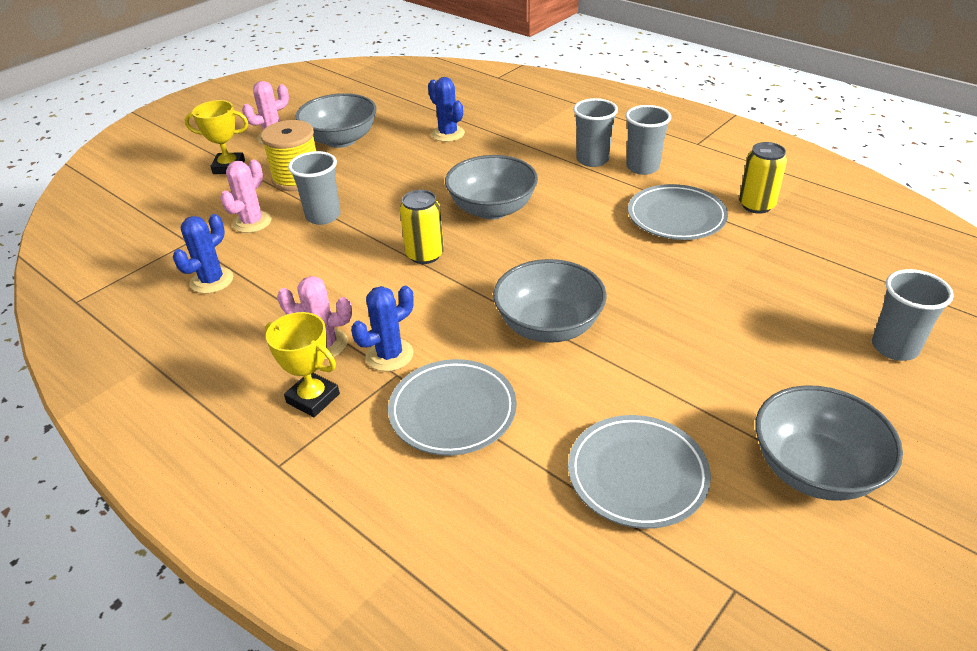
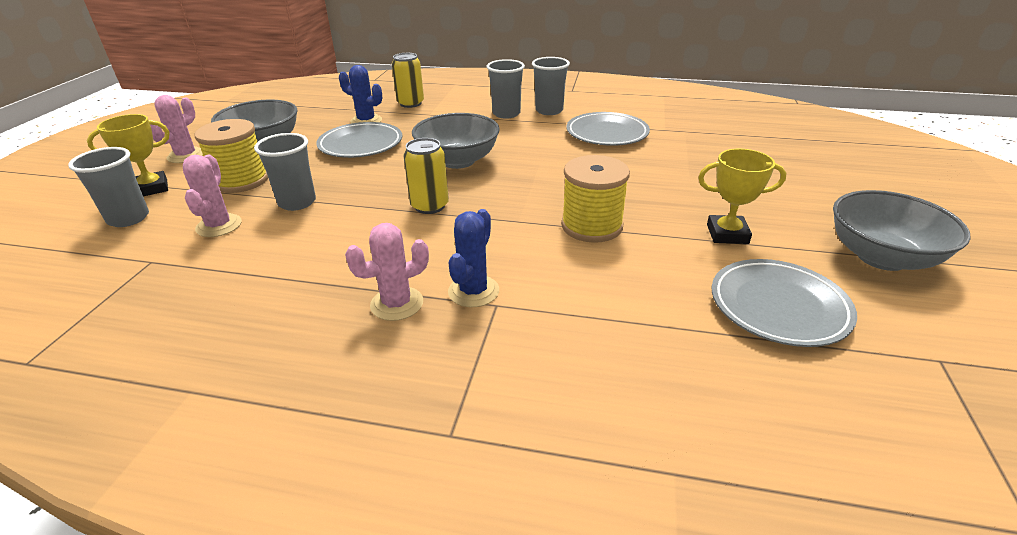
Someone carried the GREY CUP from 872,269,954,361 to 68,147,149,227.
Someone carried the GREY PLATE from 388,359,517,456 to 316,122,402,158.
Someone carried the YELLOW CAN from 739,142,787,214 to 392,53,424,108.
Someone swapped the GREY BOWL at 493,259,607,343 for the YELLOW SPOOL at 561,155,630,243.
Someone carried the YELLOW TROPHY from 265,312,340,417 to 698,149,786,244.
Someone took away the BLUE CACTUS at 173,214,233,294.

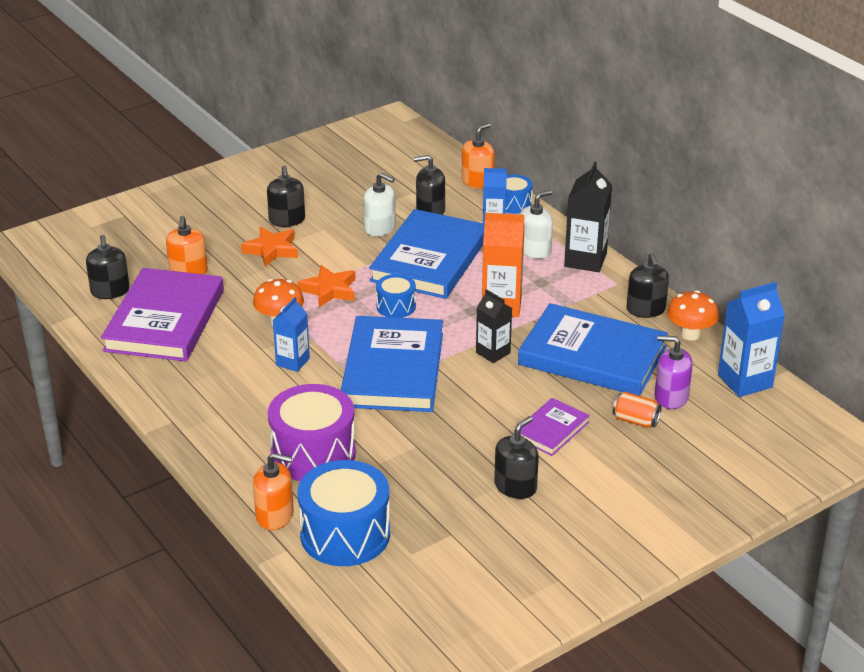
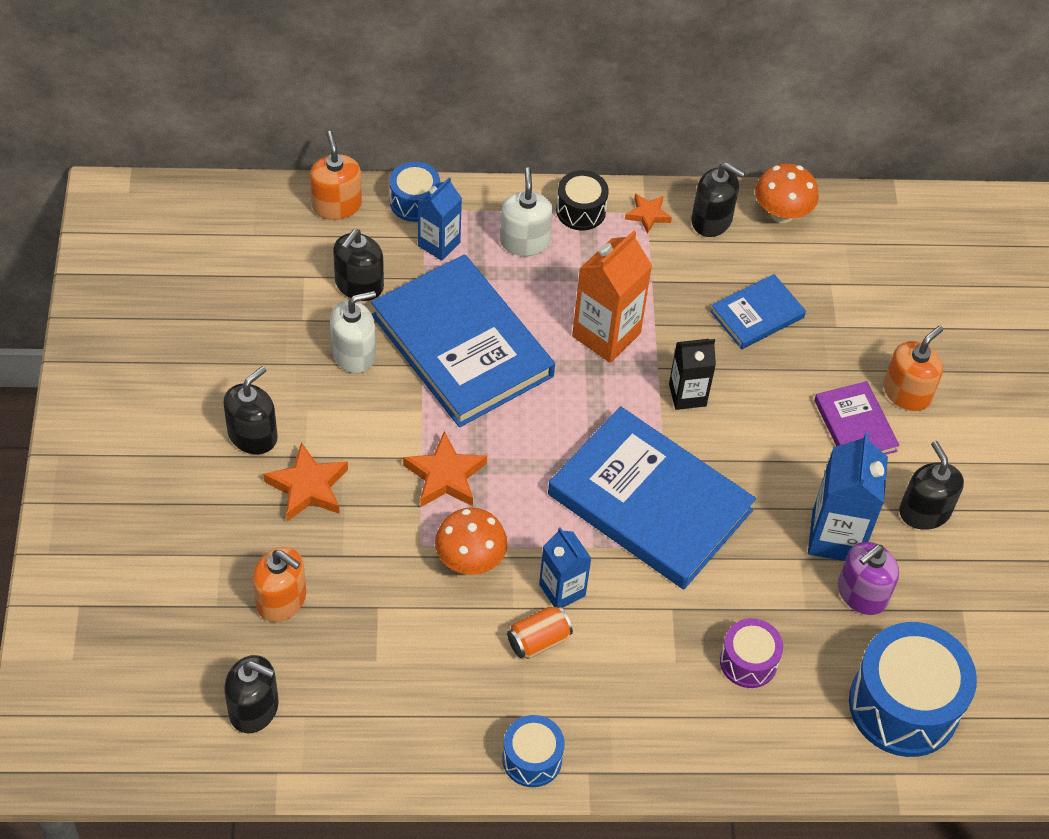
Someone rotated the BLACK SOAP DISPENSER at 267,166,305,227 by 75 degrees counterclockwise.
Someone carried the BLUE DRUM from 376,274,416,318 to 502,715,565,787.
Someone carried the ORANGE CAN from 613,392,662,428 to 507,606,573,659.
Someone swapped the BLACK CARTON at 564,162,612,272 for the BLACK DRUM at 556,170,609,230.
Someone put down the ORANGE STAR at 625,194,672,234.
Someone scaled the BLUE BOOK at 518,303,668,396 by 0.49.
Someone scaled the PURPLE DRUM at 268,384,356,481 by 0.53.
Someone carried the BLUE CARTON from 718,282,785,397 to 808,433,888,561.
Someone carried the PURPLE SOAP DISPENSER from 654,335,693,409 to 838,542,899,615.
Someone carried the ORANGE SOAP DISPENSER from 253,453,294,530 to 884,326,943,411.
Someone took away the PURPLE BOOK at 101,268,224,361.

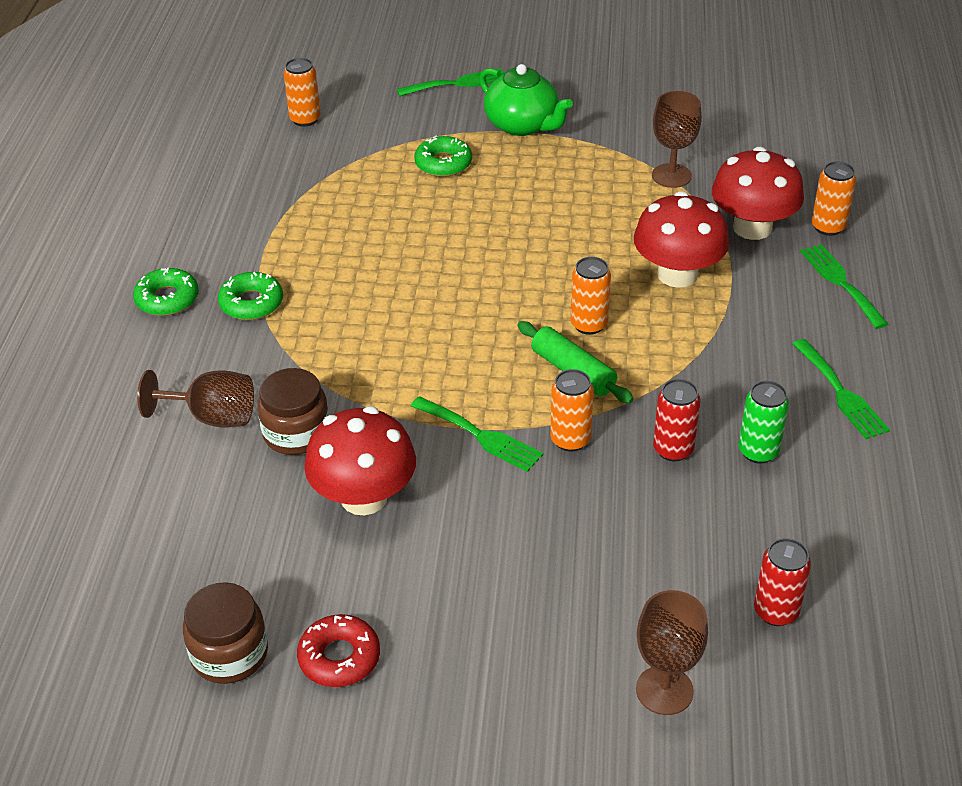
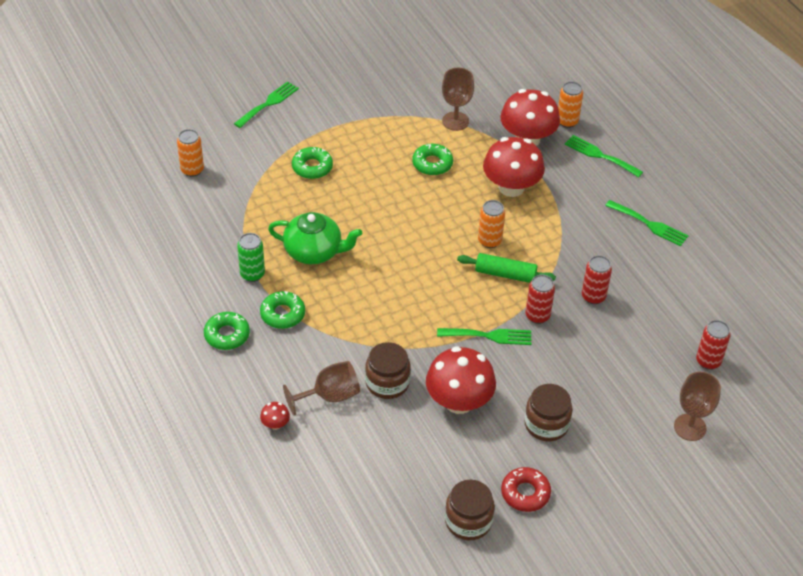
Someone carried the GREEN CAN from 739,381,789,464 to 237,233,265,282.
Someone put down the RED MUSHROOM at 260,402,290,430.
Someone carried the GREEN TEAPOT from 479,64,573,136 to 268,212,362,264.
Someone put down the GREEN DONUT at 412,144,453,175.
Someone put down the BROWN JAR at 524,384,573,441.
Someone repainted the ORANGE CAN at 550,369,594,452, which became the RED CAN at 525,275,555,324.

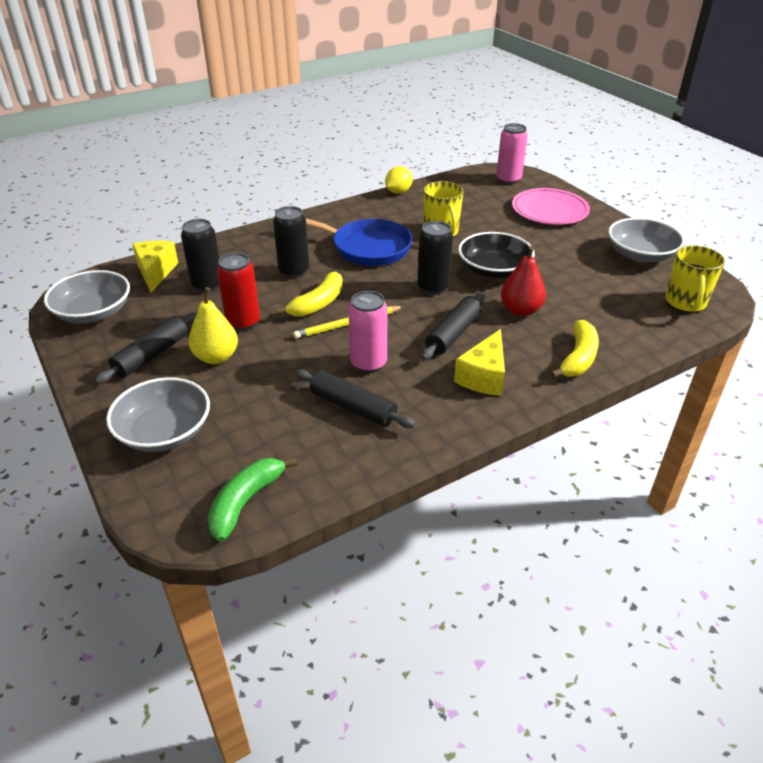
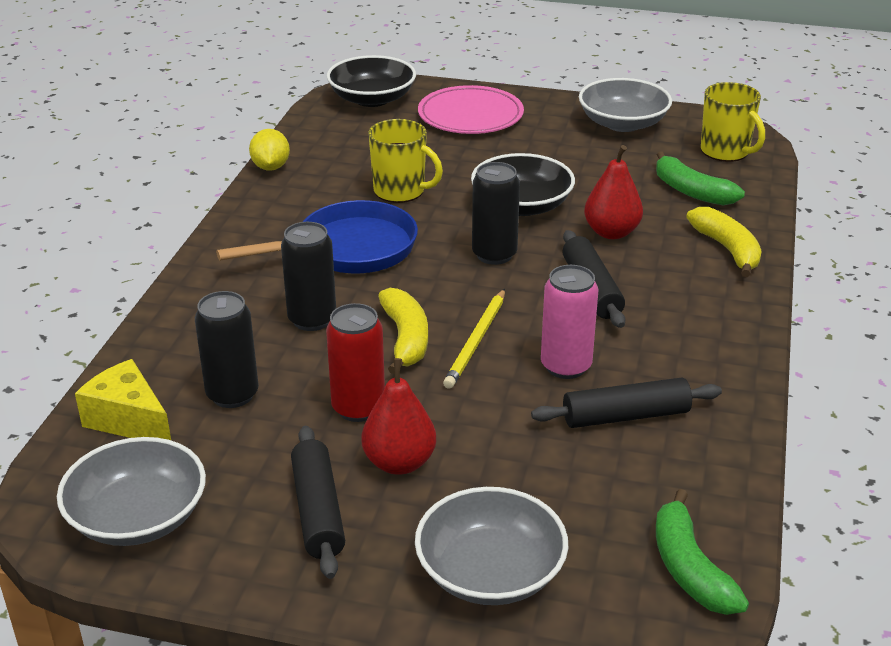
Someone swapped the PINK CAN at 496,123,528,184 for the BLACK BOWL at 327,55,416,107.
Someone repainted the YELLOW PEAR at 188,287,238,364, which became the RED PEAR at 361,358,436,475.
Someone put down the GREEN BANANA at 656,151,745,205.
Someone took away the YELLOW CHEESE at 454,329,505,396.

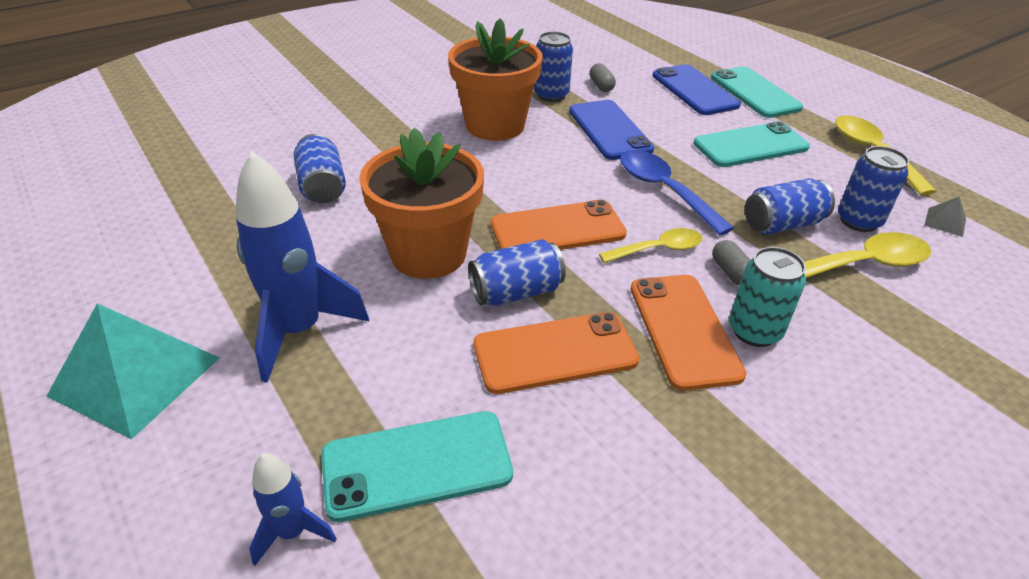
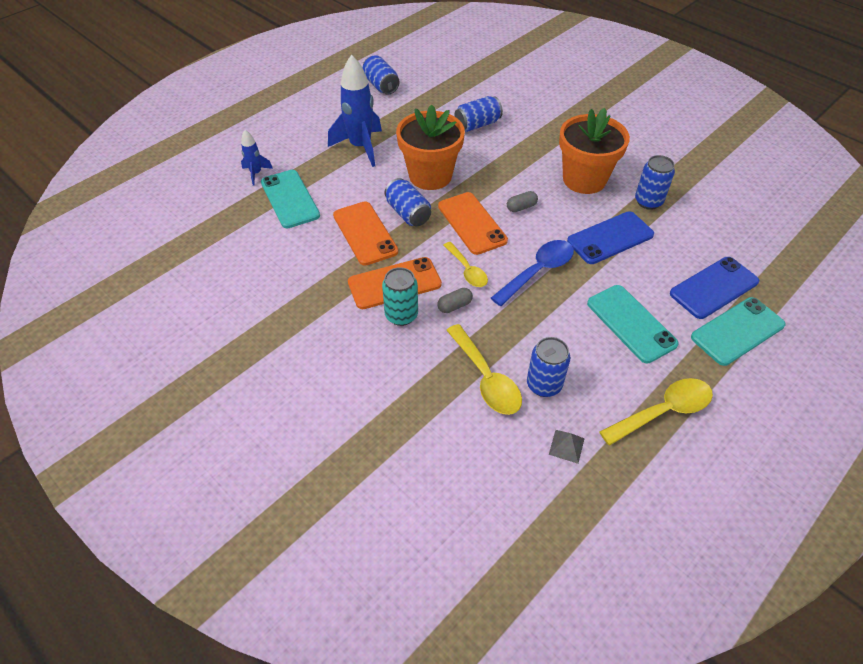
Someone carried the BLUE CAN from 745,178,835,235 to 363,55,399,95.
Someone carried the GREY CAPSULE from 589,63,616,92 to 507,191,538,212.
Someone took away the TURQUOISE PYRAMID at 47,303,220,440.

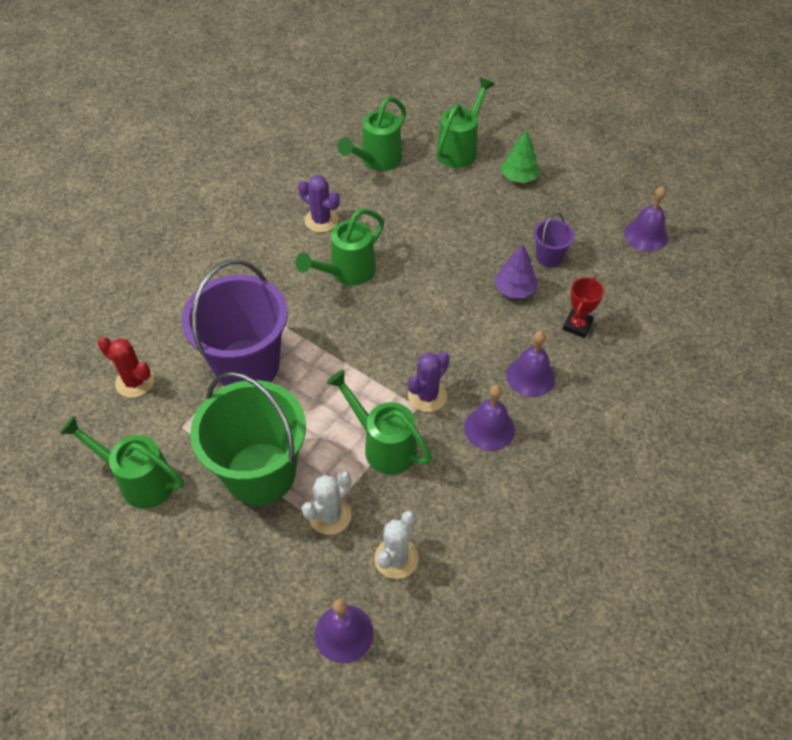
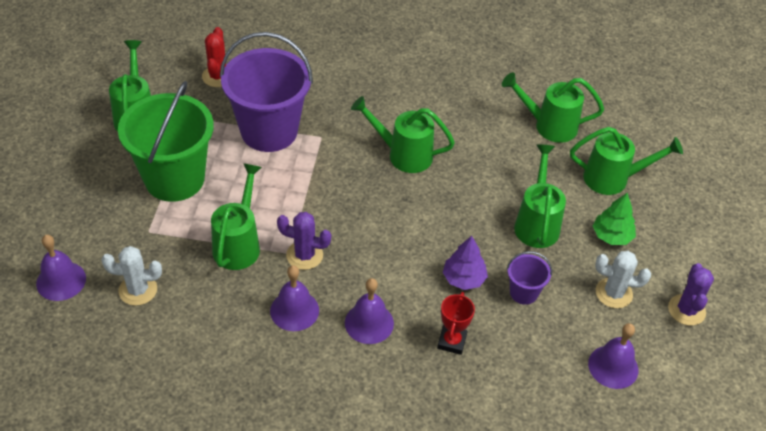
Someone rotated the RED TROPHY at 563,277,604,338 by 75 degrees counterclockwise.
Someone put down the GREEN WATERING CAN at 514,144,566,248.
Someone carried the WHITE CACTUS from 302,471,351,535 to 595,251,651,308.
Someone carried the PURPLE CACTUS from 298,175,340,232 to 668,263,714,326.

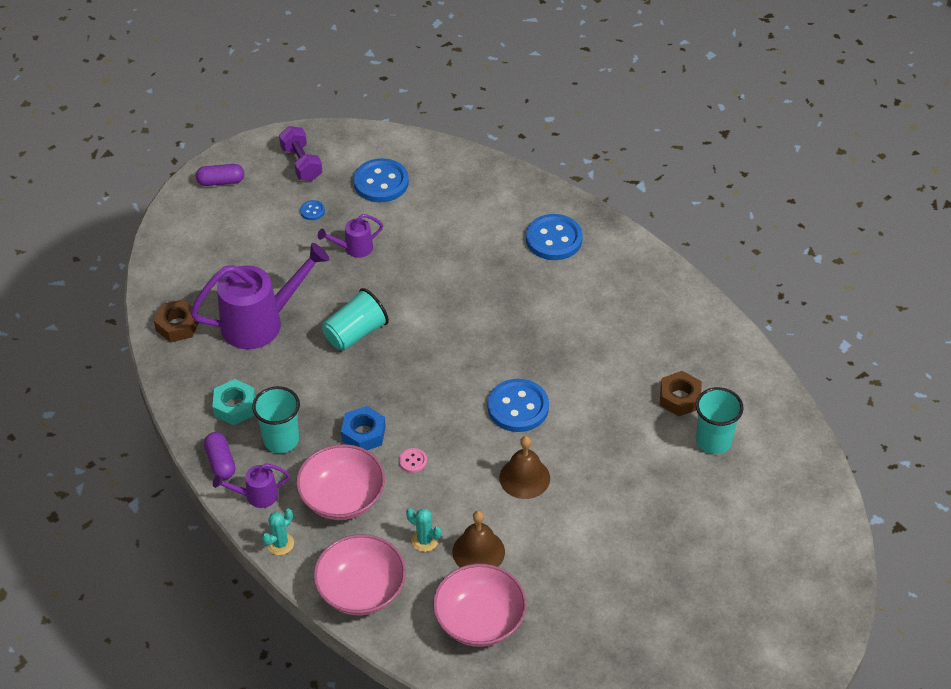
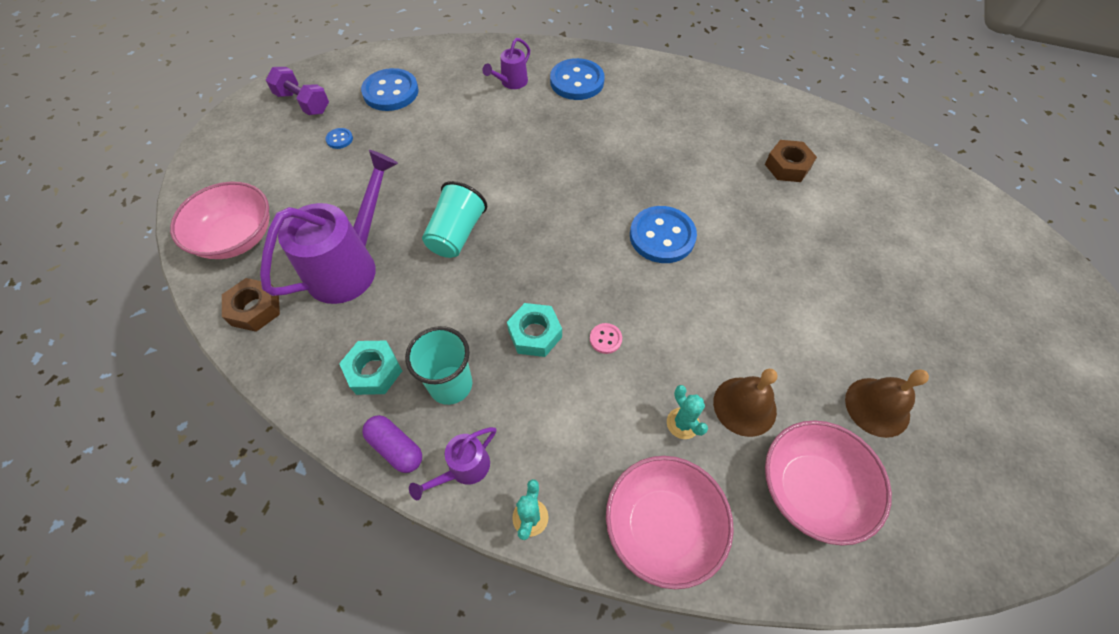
Someone carried the PINK BOWL from 296,444,385,520 to 170,182,269,259.
Someone carried the PURPLE WATERING CAN from 318,214,383,258 to 482,38,530,89.
Someone repainted the BLUE NUT at 341,406,386,450, which became the TURQUOISE NUT at 507,303,562,357.
Someone rotated the TURQUOISE CACTUS at 406,508,442,552 by 60 degrees clockwise.
Someone carried the BROWN BELL from 499,436,550,499 to 845,369,929,438.
Someone took away the PURPLE CAPSULE at 196,164,244,186.
Someone took away the TURQUOISE CUP at 696,387,744,454.

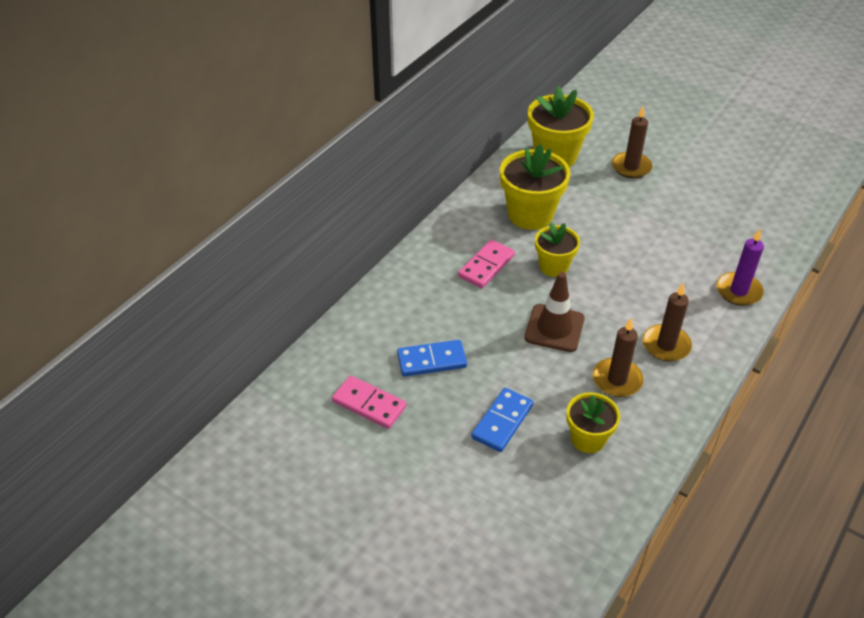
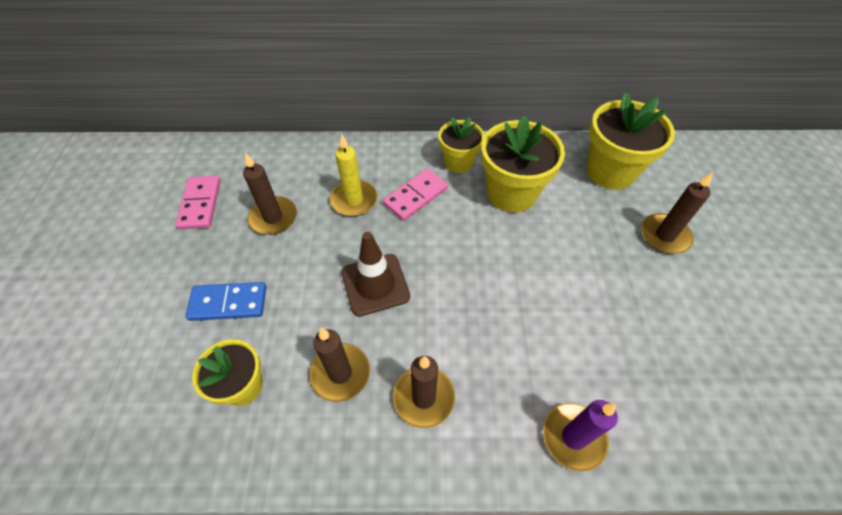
Someone swapped the BLUE DOMINO at 397,340,467,377 for the BROWN CANDLE at 243,153,297,235.
Someone put down the YELLOW CANDLE at 330,135,377,216.
Someone rotated the PINK DOMINO at 458,240,515,288 by 45 degrees counterclockwise.
Someone carried the YELLOW FLOWER POT from 535,222,580,277 to 438,117,484,173.

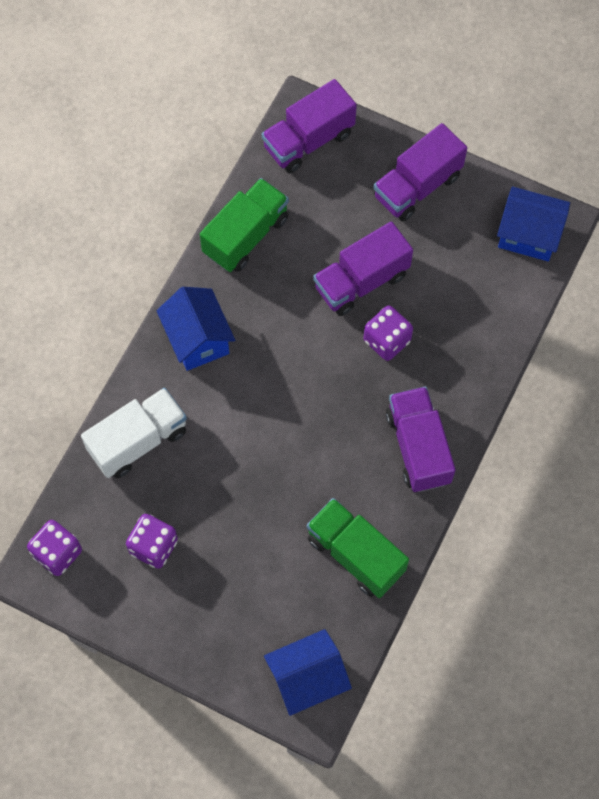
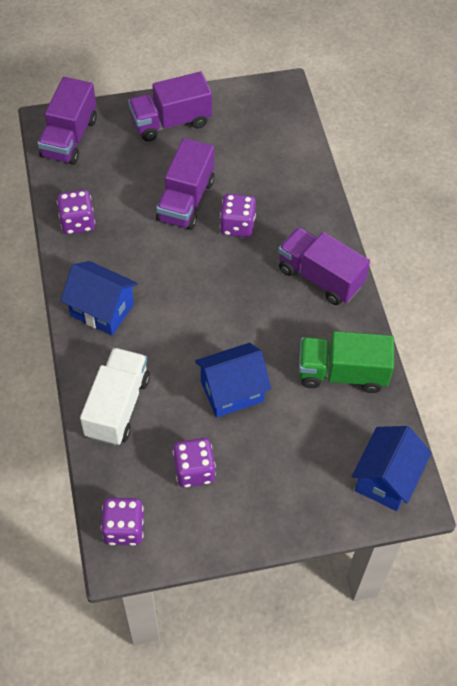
Someone swapped the GREEN TRUCK at 200,178,289,272 for the PURPLE DICE at 57,190,95,235.
Someone rotated the PURPLE TRUCK at 374,123,467,222 by 60 degrees clockwise.
Someone carried the BLUE HOUSE from 497,187,570,261 to 195,343,271,418.

